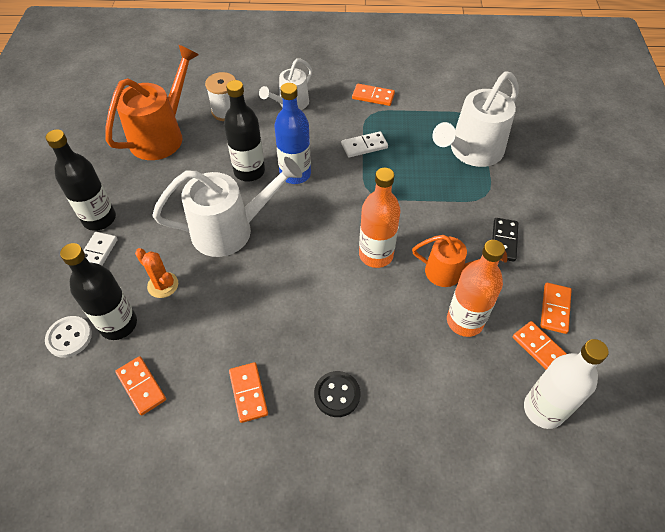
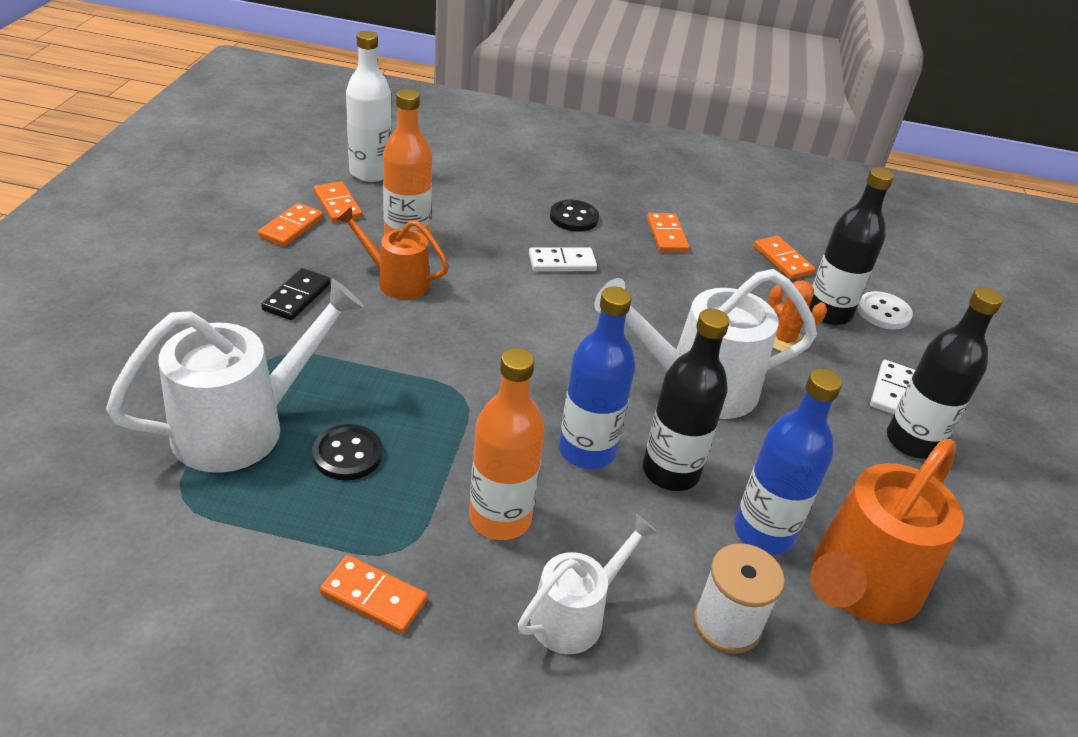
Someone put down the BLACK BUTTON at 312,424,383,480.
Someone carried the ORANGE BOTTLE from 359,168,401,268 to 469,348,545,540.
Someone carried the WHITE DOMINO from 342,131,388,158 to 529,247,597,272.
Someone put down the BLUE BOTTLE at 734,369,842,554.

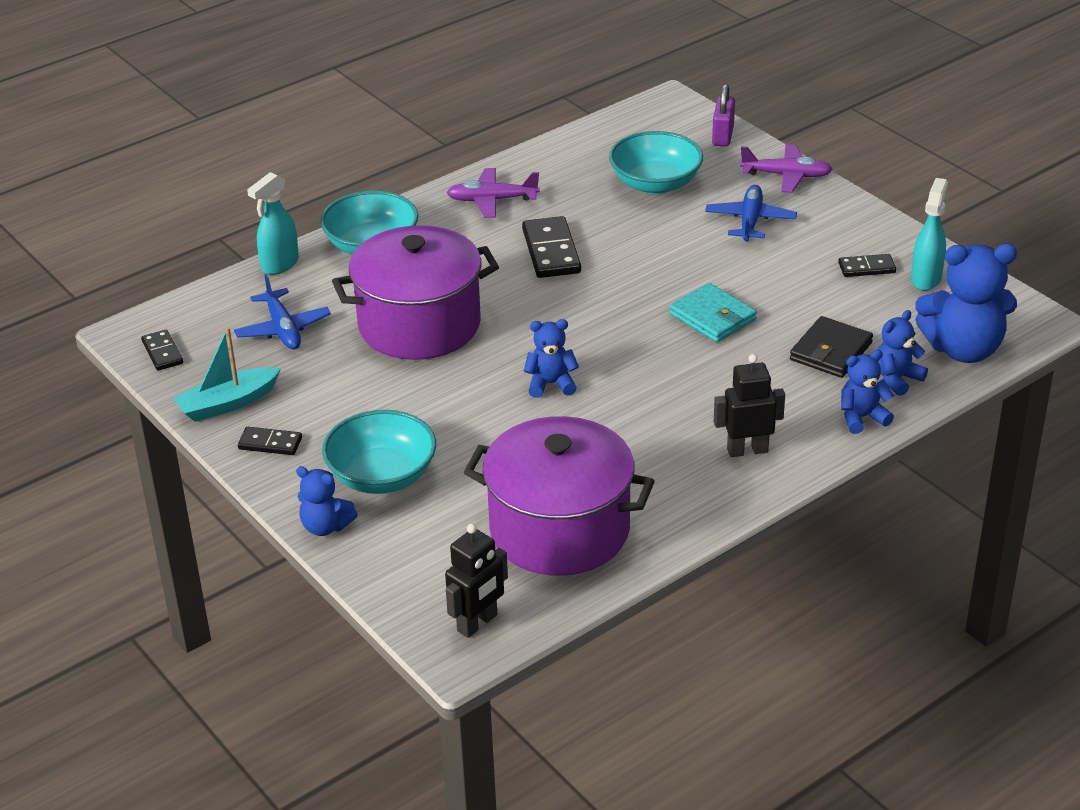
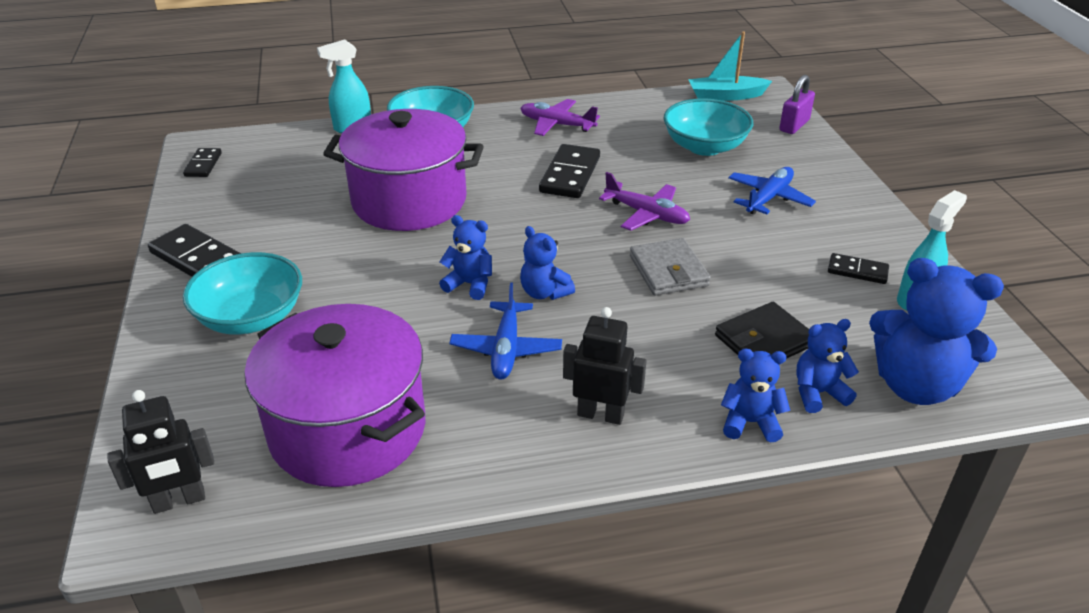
Someone scaled the BLACK DOMINO at 238,427,302,455 by 1.72.
Someone carried the BLUE PLANE from 234,274,331,349 to 449,282,562,380.
Someone carried the BLUE TEDDY BEAR from 296,466,358,536 to 520,226,575,300.
Someone carried the PURPLE PLANE from 740,144,833,193 to 599,172,690,231.
Someone repainted the TURQUOISE WALLET at 669,283,757,342, which became the GREY WALLET at 630,238,711,296.
Someone carried the TURQUOISE BOAT from 173,327,281,422 to 688,31,772,101.

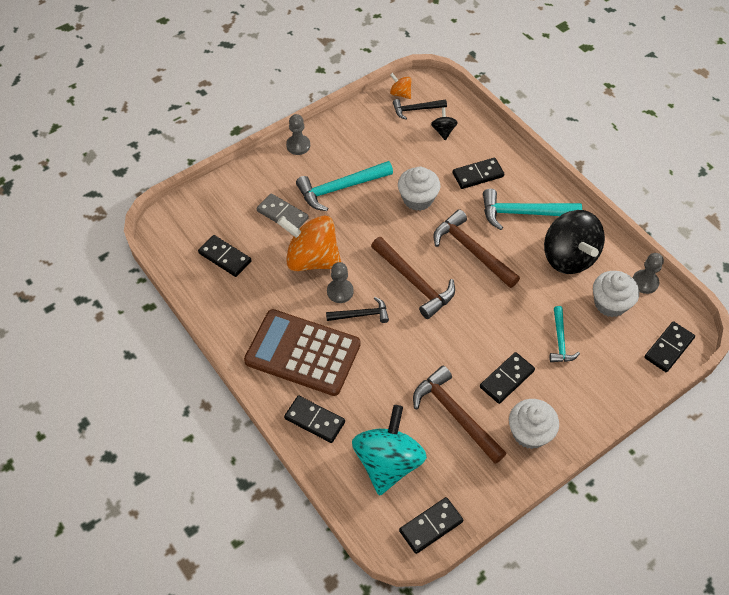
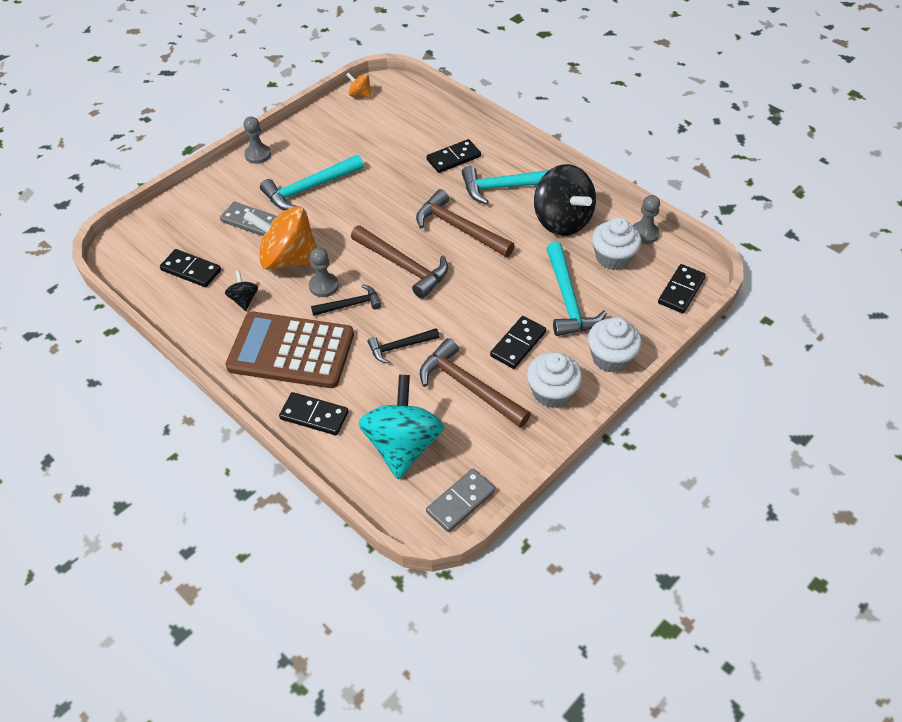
Someone carried the BLACK SPINNING TOP from 431,107,458,140 to 225,271,258,311.
Someone carried the BLACK HAMMER from 393,99,447,120 to 367,328,439,364.
Someone repainted the BLACK DOMINO at 399,497,463,554, which became the GREY DOMINO at 426,469,496,532.
Someone scaled the TURQUOISE HAMMER at 549,306,580,362 by 1.70.
Someone carried the WHITE CUPCAKE from 398,167,440,211 to 588,317,642,372.

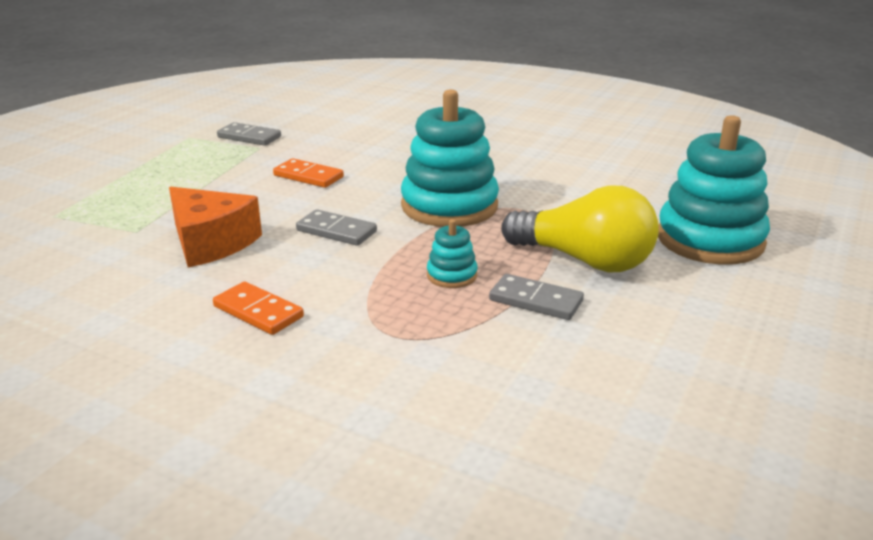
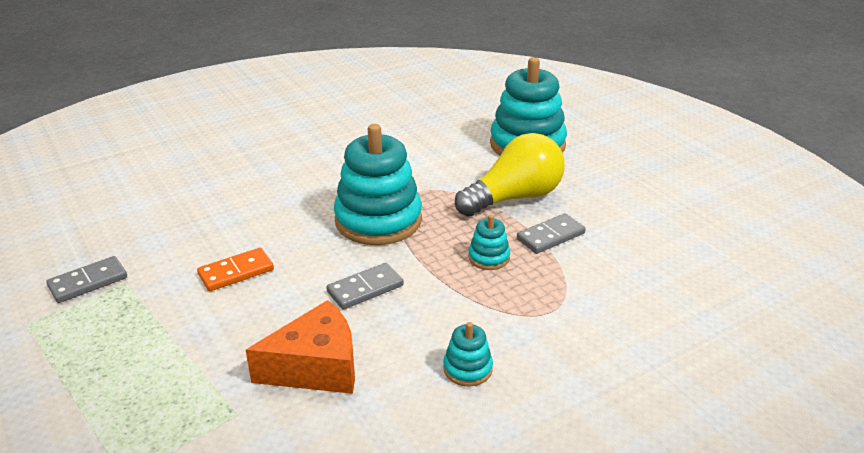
Someone swapped the ORANGE DOMINO at 213,282,304,335 for the TURQUOISE STACKING TOY at 443,322,493,386.

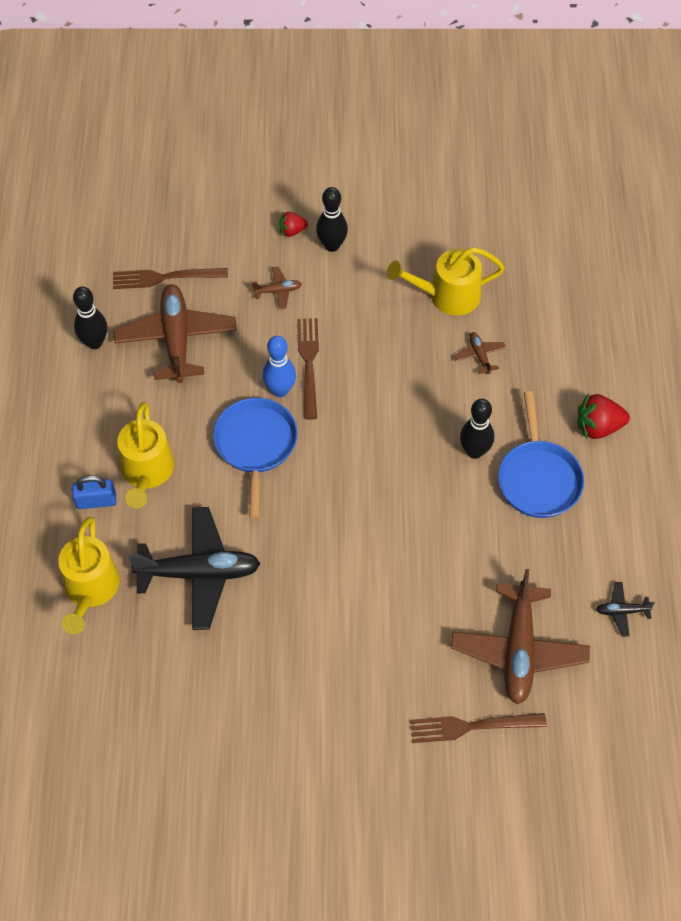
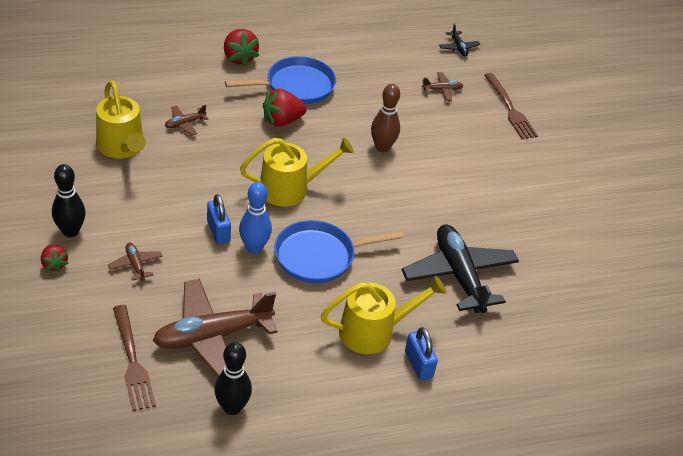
Someone swapped the BROWN FORK at 297,318,319,419 for the BLUE PADLOCK at 207,194,231,244.
Someone carried the YELLOW WATERING CAN from 58,517,120,634 to 240,137,354,207.
Someone swapped the BLACK BOWLING PIN at 460,399,494,459 for the RED STRAWBERRY at 263,89,307,127.
Someone put down the BROWN BOWLING PIN at 371,84,400,152.
Someone scaled the BROWN PLANE at 451,569,590,705 by 0.44.
Someone carried the BLACK PLANE from 596,582,655,637 to 439,24,480,56.

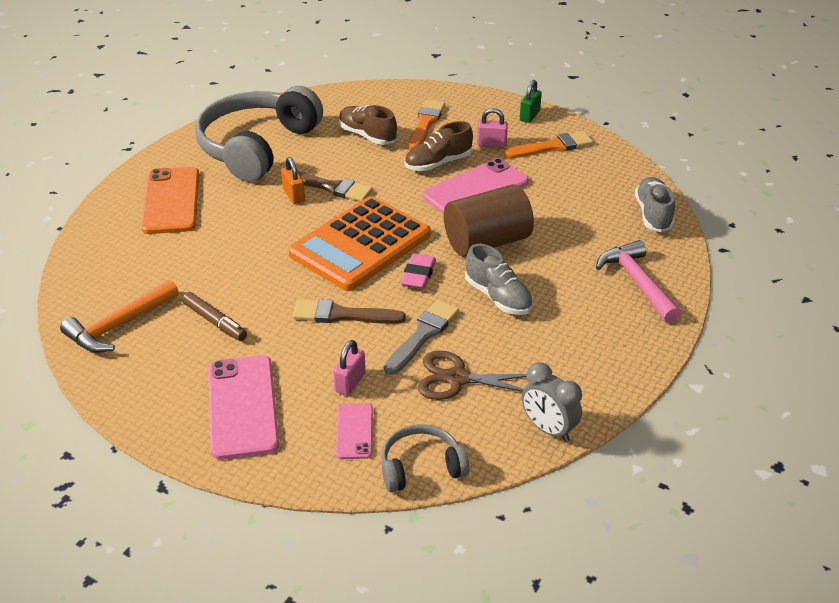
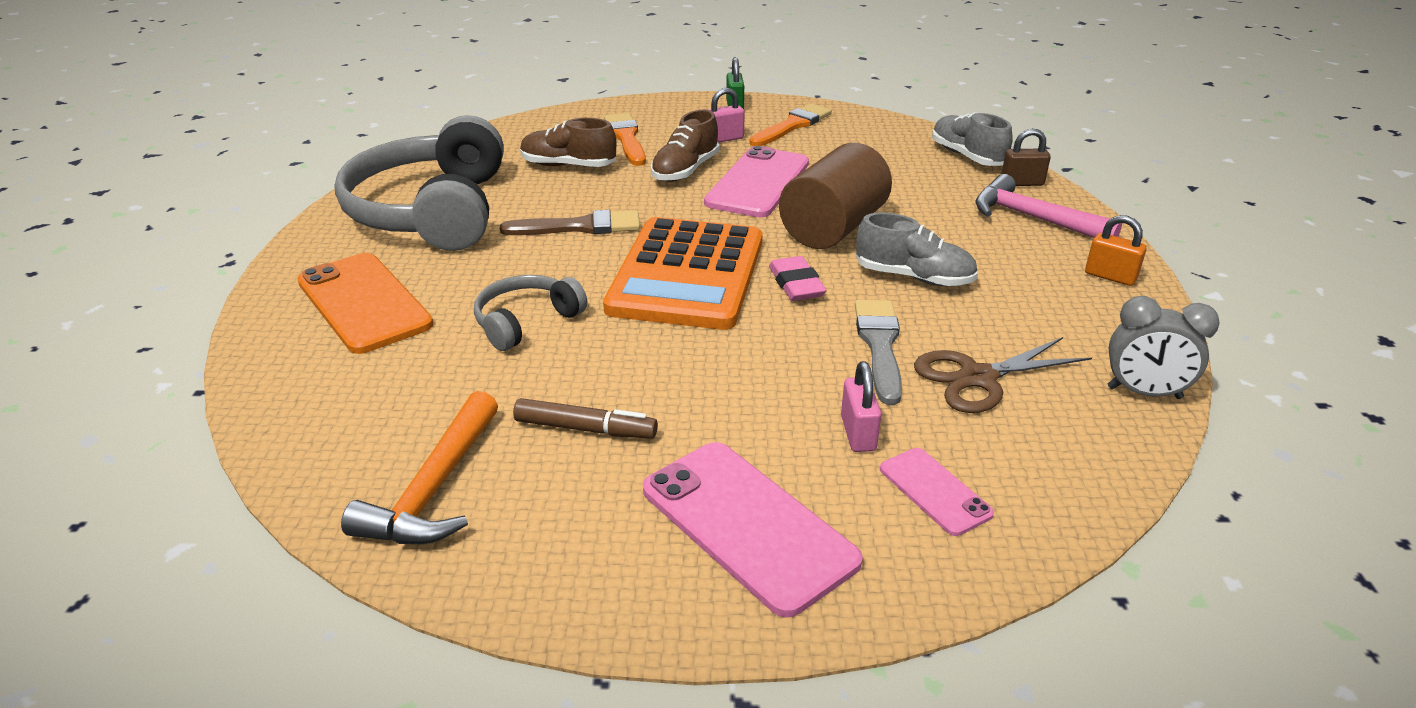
Someone carried the GREY HEADPHONES from 381,424,469,492 to 474,275,587,351.
Someone put down the BROWN PADLOCK at 1002,129,1051,186.
Someone carried the ORANGE PADLOCK from 281,157,305,204 to 1085,215,1147,286.
Someone took away the BROWN BRUSH at 293,299,406,324.

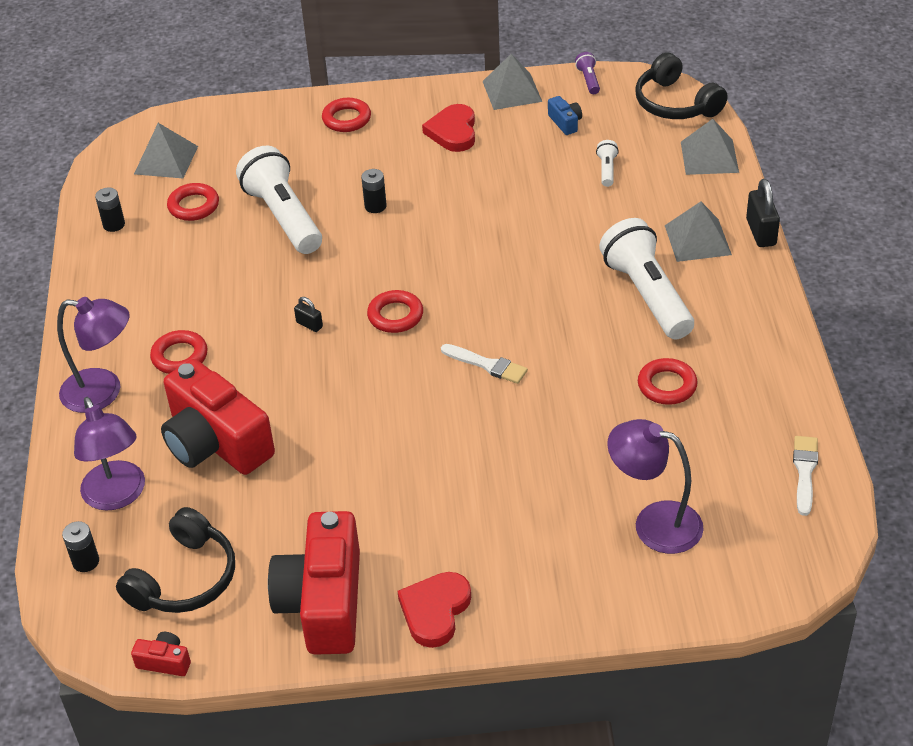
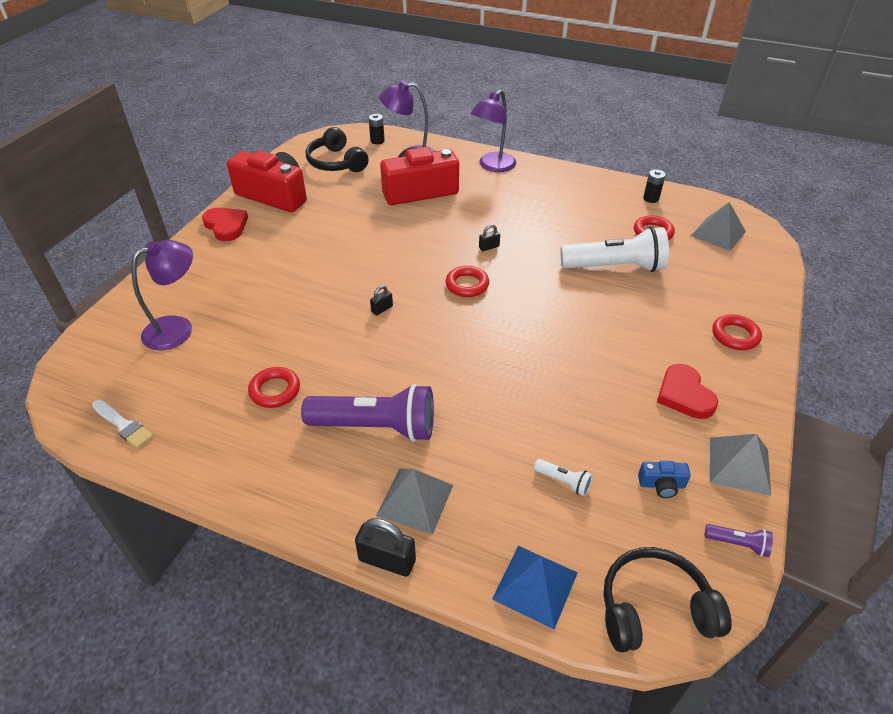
Someone repainted the WHITE FLASHLIGHT at 599,218,694,339, which became the PURPLE FLASHLIGHT at 301,384,434,442.
Someone swapped the WHITE BRUSH at 441,344,528,384 for the BLACK PADLOCK at 370,285,393,316.
Someone repainted the GREY PYRAMID at 681,119,739,175, which became the BLUE PYRAMID at 492,546,578,629.
Someone rotated the RED HEART at 422,104,475,152 by 135 degrees counterclockwise.
Someone took away the RED CAMERA at 131,632,191,676.
Someone took away the RED RING at 150,330,208,374.
Someone took away the BLACK BATTERY at 361,169,387,213.

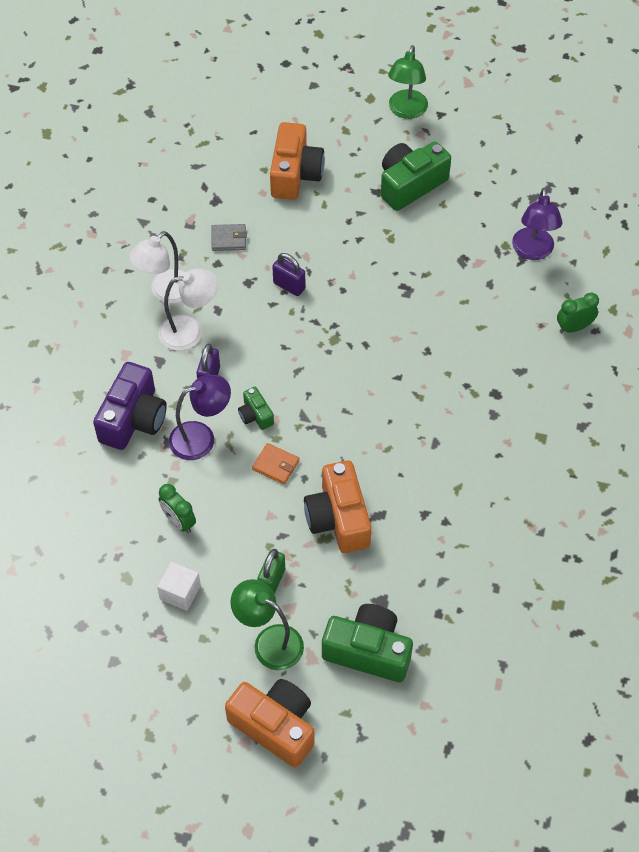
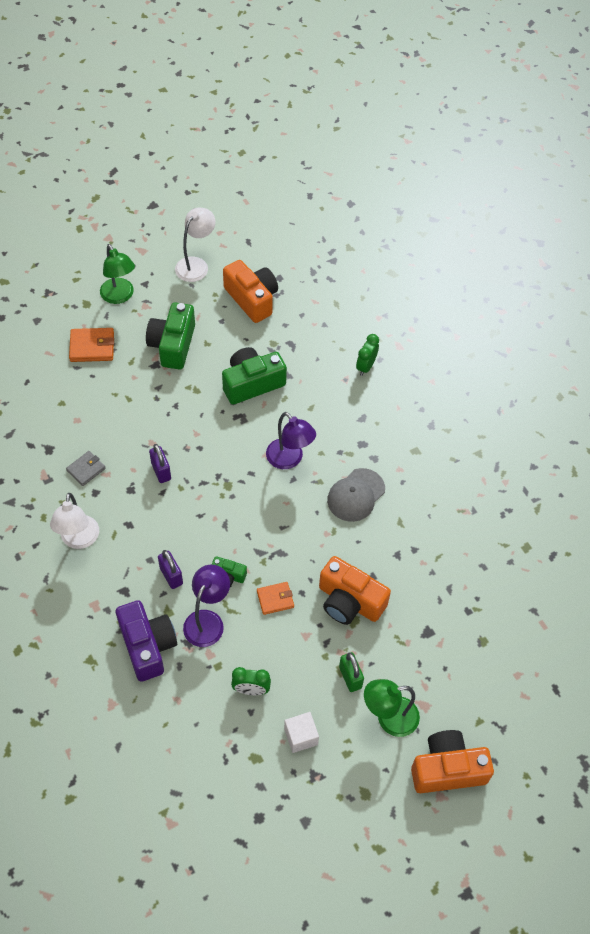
Someone put down the ORANGE WALLET at 69,328,114,362.
Someone rotated the PURPLE PADLOCK at 272,253,305,296 by 75 degrees clockwise.
Someone carried the WHITE LAMP from 158,269,218,351 to 175,208,215,282.
Someone carried the GREEN CAMERA from 322,604,413,682 to 222,347,287,405.
Someone carried the ORANGE CAMERA from 270,122,325,200 to 223,260,278,323.
Someone carried the PURPLE LAMP from 512,188,562,260 to 266,412,316,469.
Someone put down the GREY CAP at 327,468,385,522.

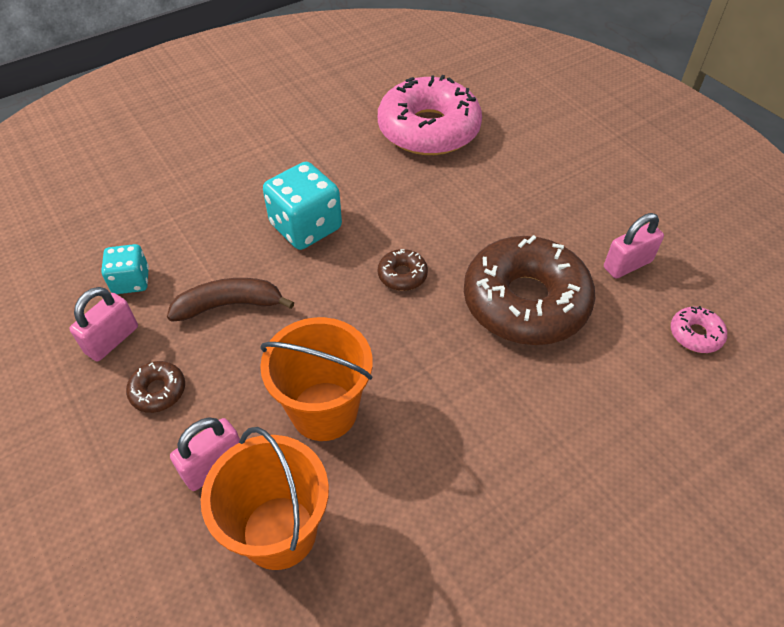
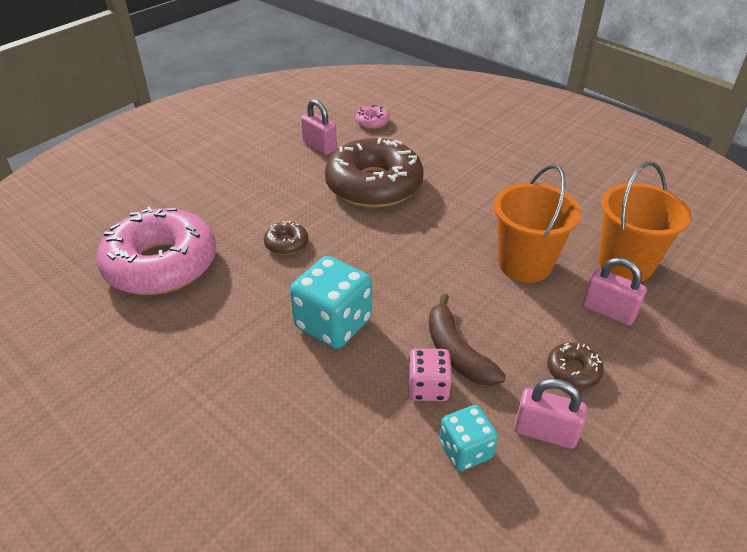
Someone carried the BROWN DONUT from 378,249,428,291 to 264,221,308,255.
Someone put down the PINK DICE at 408,348,452,401.

